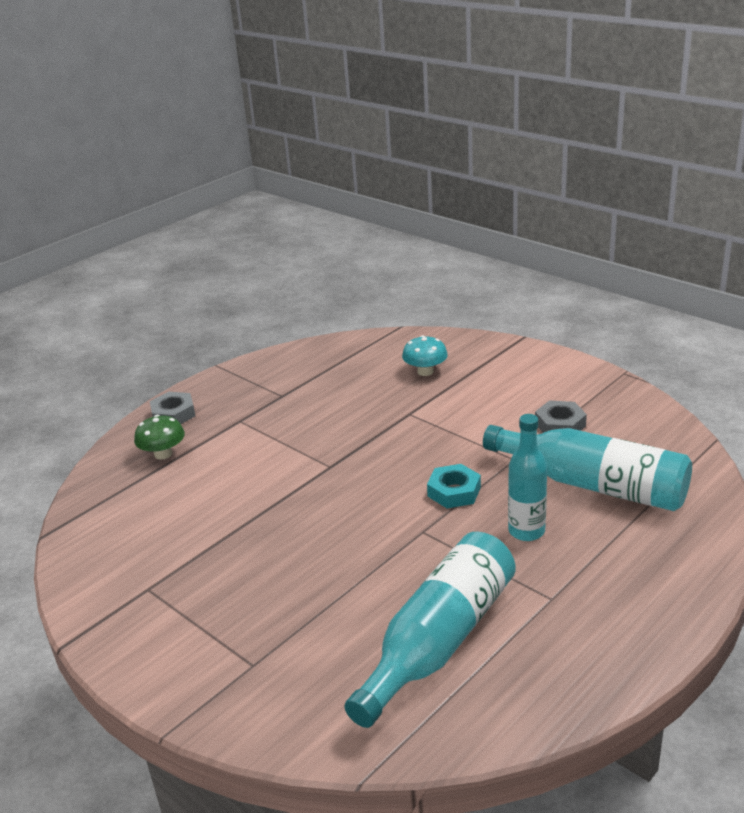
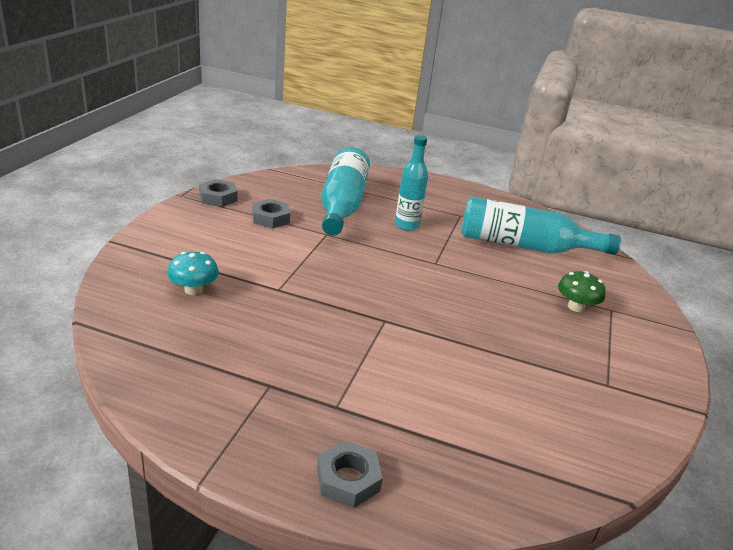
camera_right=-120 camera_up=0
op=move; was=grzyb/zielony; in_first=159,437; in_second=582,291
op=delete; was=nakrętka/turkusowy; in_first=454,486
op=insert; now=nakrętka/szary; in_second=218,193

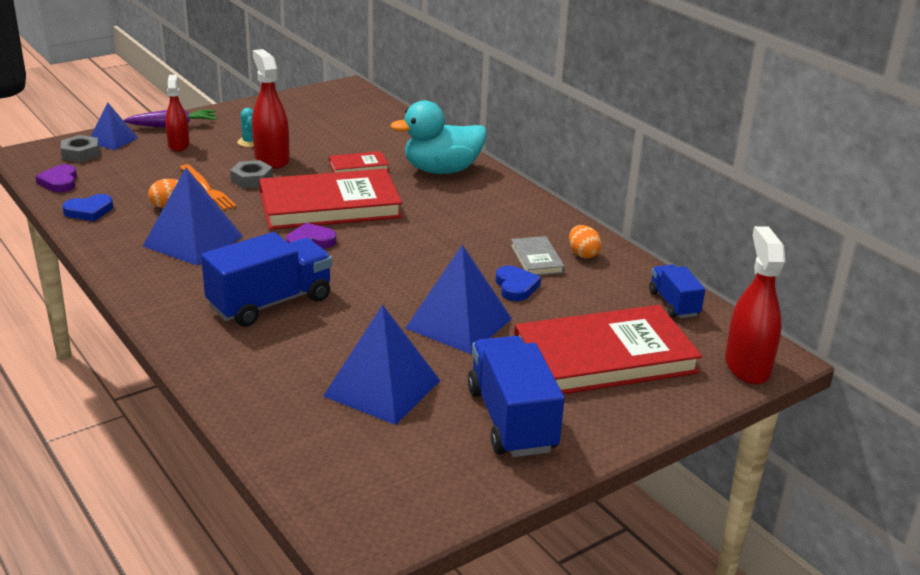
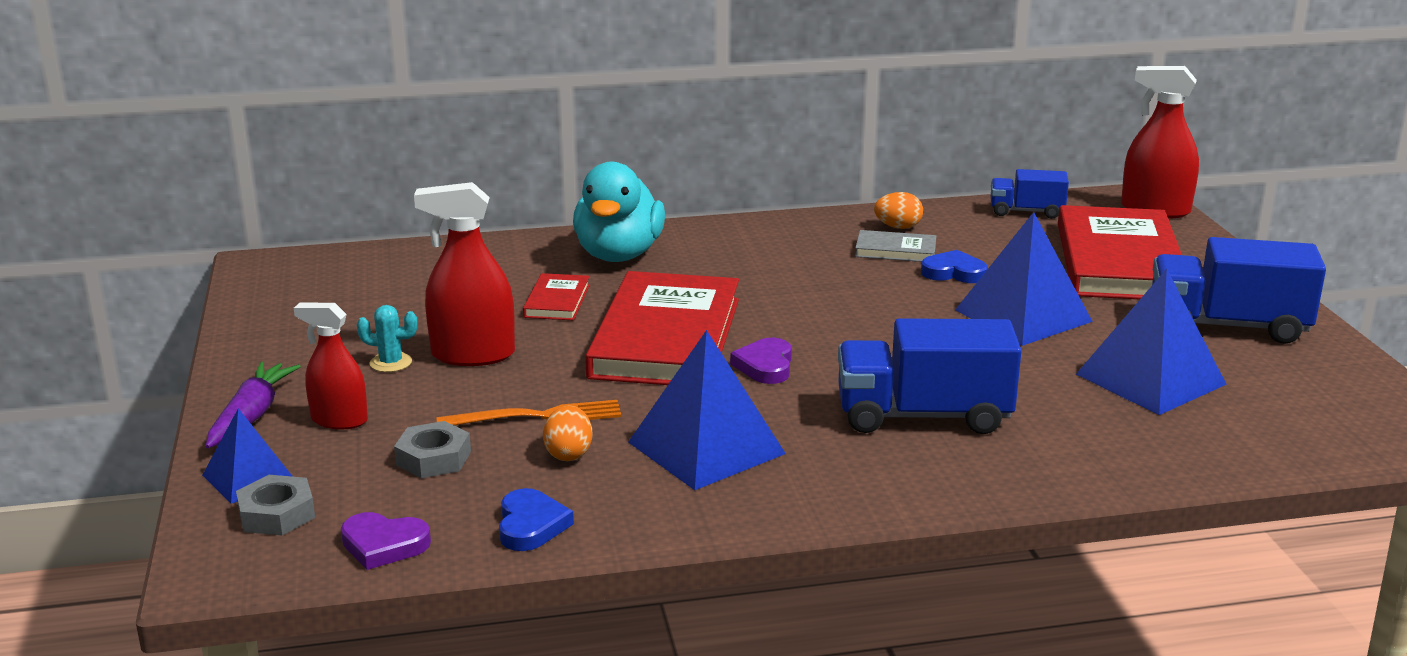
camera_right=-65 camera_up=-5
op=move; was=nakrętka/szary; in_first=251,174; in_second=432,449
op=rotate; was=ciężarówka/niebieski; in_first=266,279; in_second=929,376; clockwise=-75

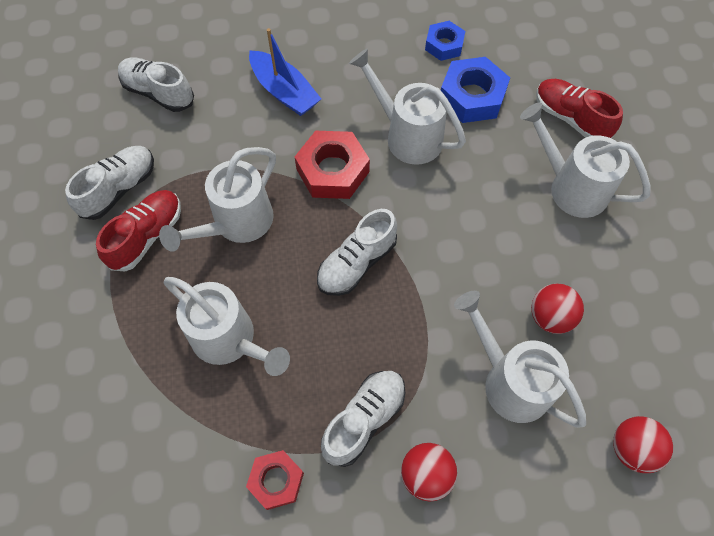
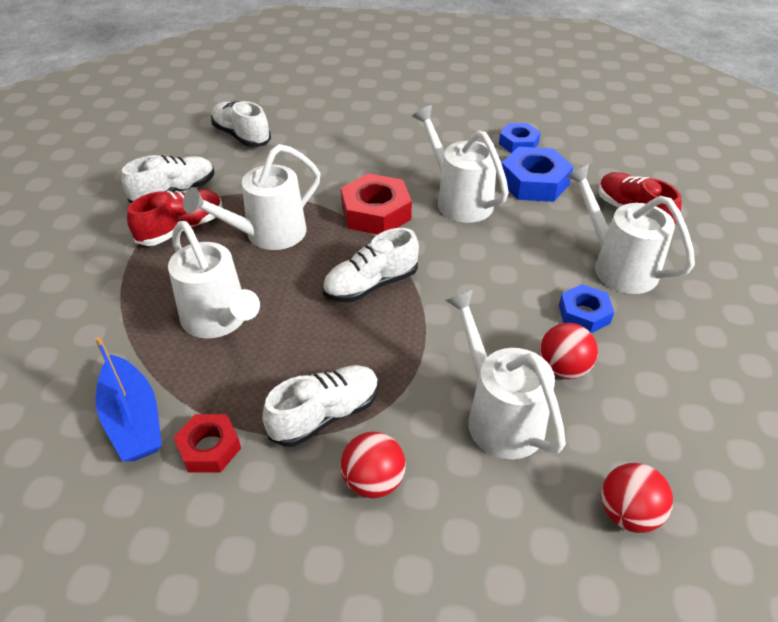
camera_right=15 camera_up=-20
op=move; was=łódka/niebieski; in_first=285,72; in_second=128,398
op=insert; now=nakrętka/niebieski; in_second=586,308

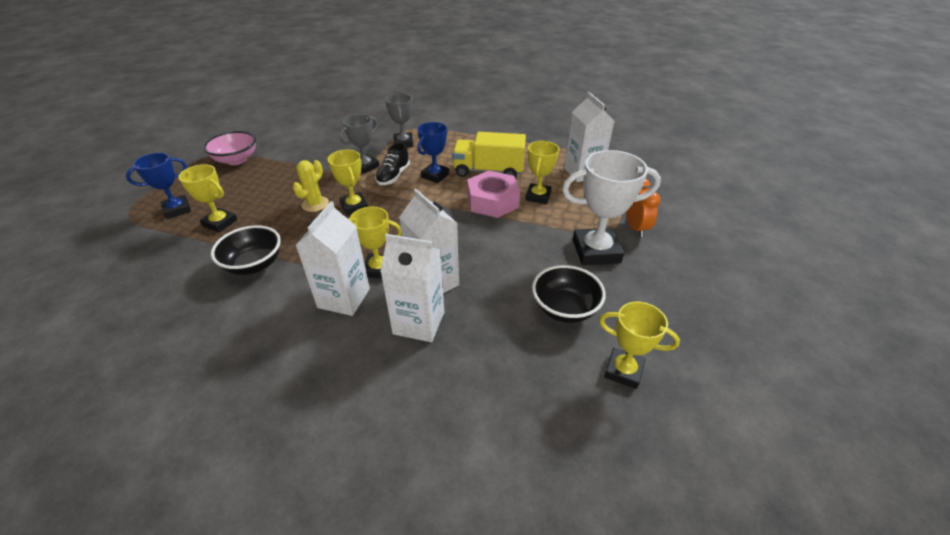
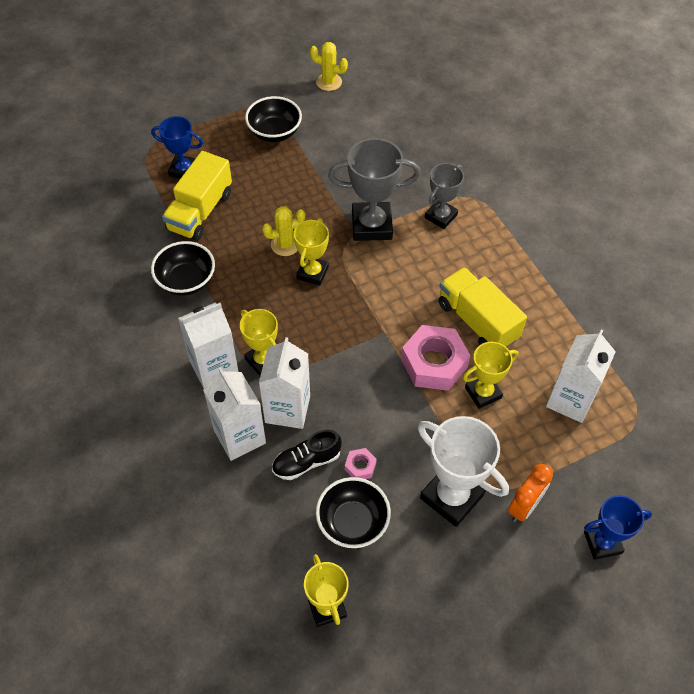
camera_right=45 camera_up=15
op=resize; was=puchar/szary; in_first=359,144; in_second=374,189; ratio=1.59
op=move; was=puchar/niebieski; in_first=433,152; in_second=618,527
op=recolor; was=miska/różowy; now=miska/czarny; in_first=229,148; in_second=273,119
op=move; was=but/czarny; in_first=392,164; in_second=307,455
op=replace; was=puchar/żółty; now=ciężarówka/żółty; in_first=207,198; in_second=197,196
op=insert; now=kaktus/żółty; in_second=329,66
op=insert; now=nakrętka/różowy; in_second=361,463

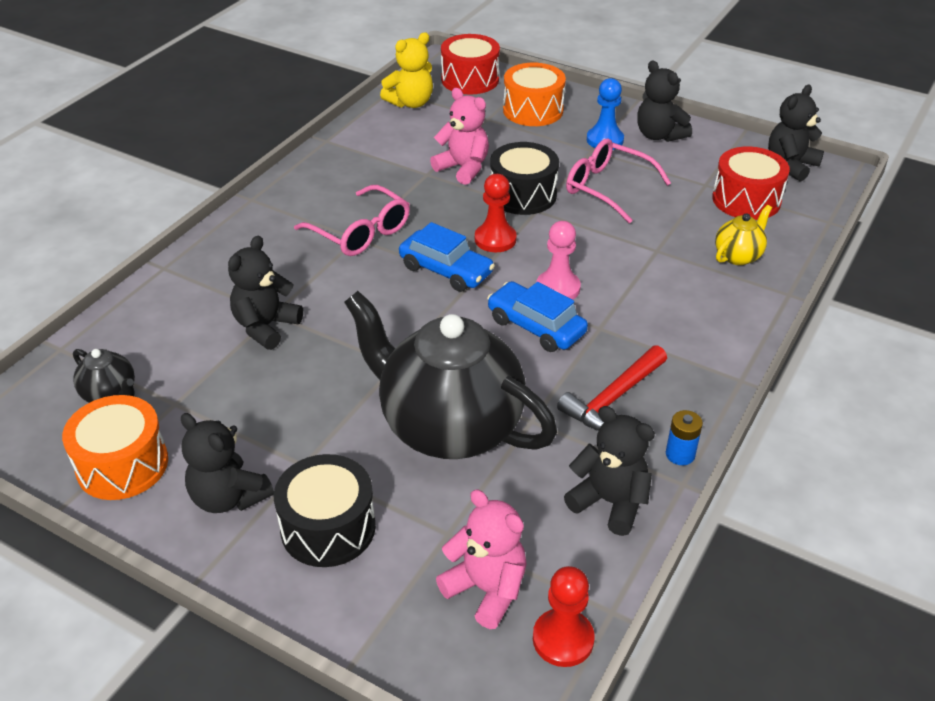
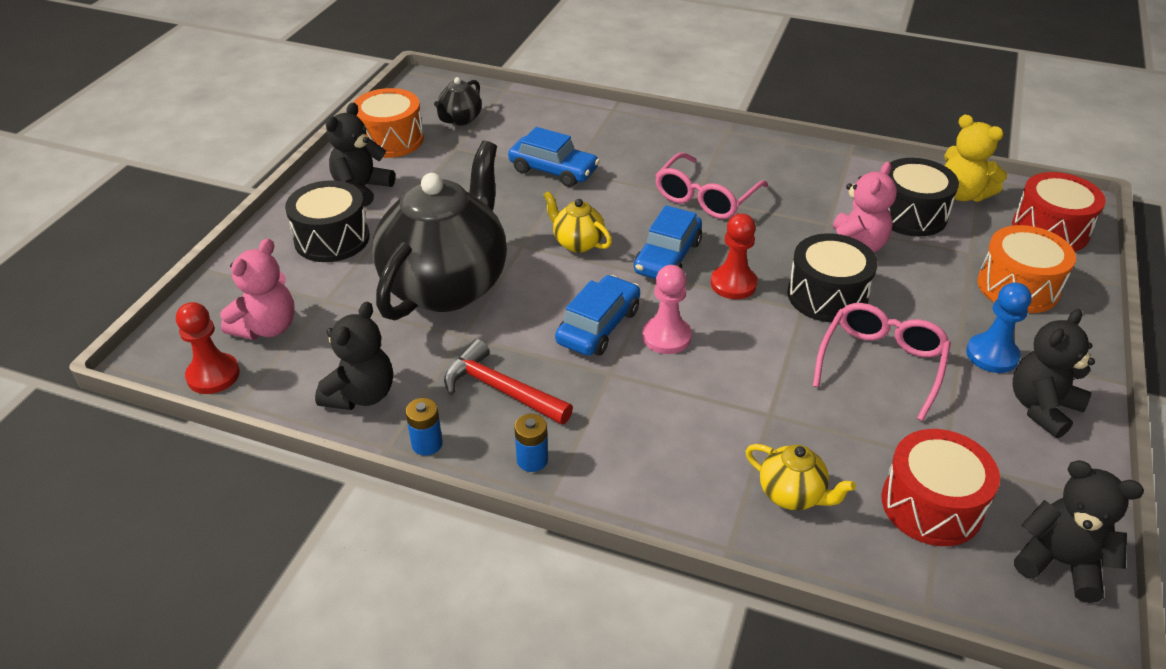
camera_right=80 camera_up=0
op=replace; was=miś/czarny; now=samochód/niebieski; in_first=265,293; in_second=554,157
op=insert; now=bęben/czarny; in_second=923,197
op=insert; now=imbryk/żółty; in_second=577,222
op=insert; now=bateria/niebieski; in_second=531,443

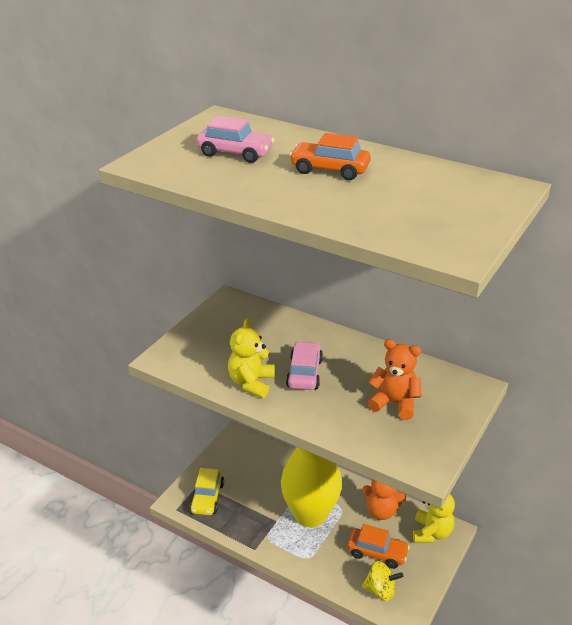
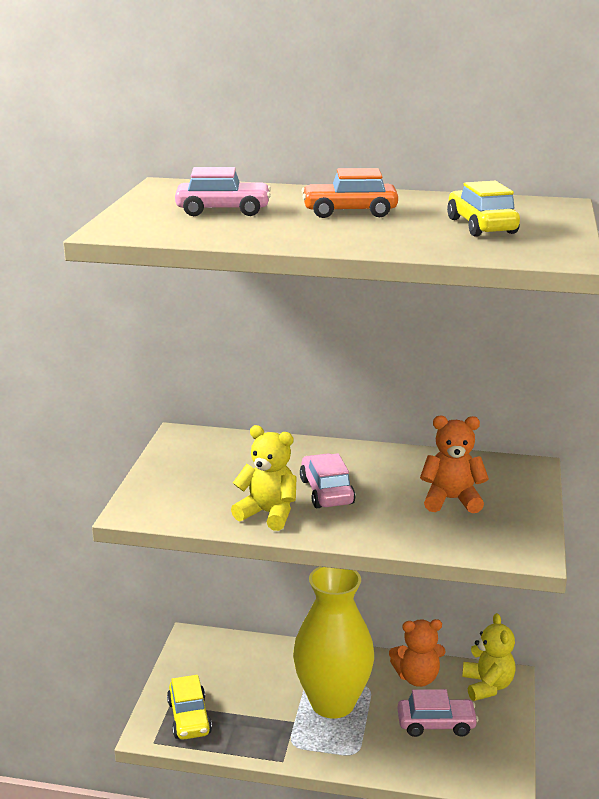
camera_right=-20 camera_up=-10
op=rotate; was=miś/żółty; in_first=251,358; in_second=264,478; clockwise=120
op=recolor; was=samochód/pomarańczowy; now=samochód/różowy; in_first=378,546; in_second=438,713
op=delete; was=bączek/żółty; in_first=382,581
op=insert; now=samochód/żółty; in_second=483,209

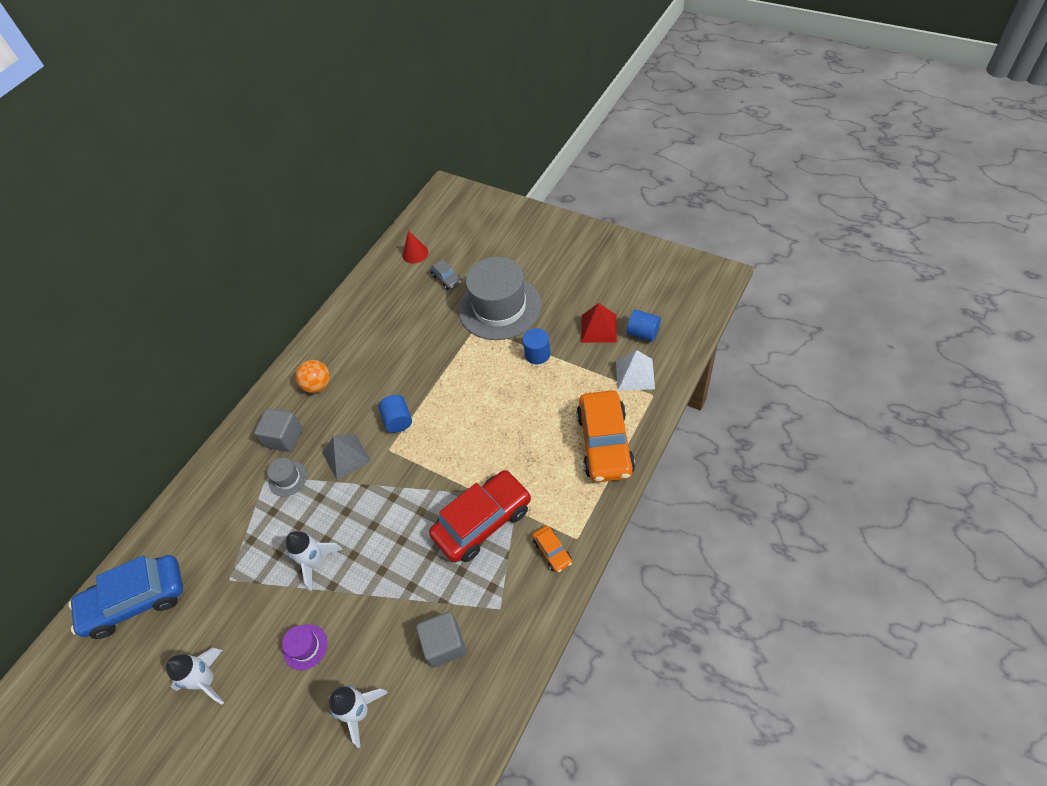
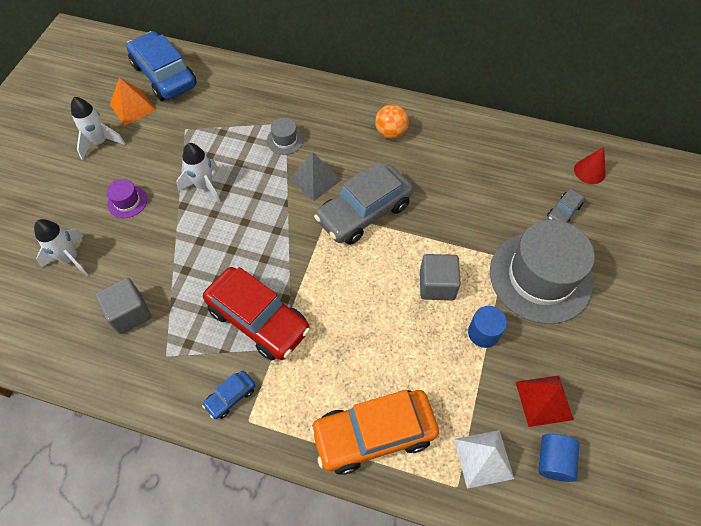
camera_right=70 camera_up=5
op=replace; was=walec/niebieski; now=samochód/szary; in_first=395,414; in_second=363,203
op=move; was=sześcian/szary; in_first=278,430; in_second=440,277
op=recolor; was=samochód/pomarańczowy; now=samochód/niebieski; in_first=552,549; in_second=229,395
op=insert; now=piramida/pomarańczowy; in_second=133,102

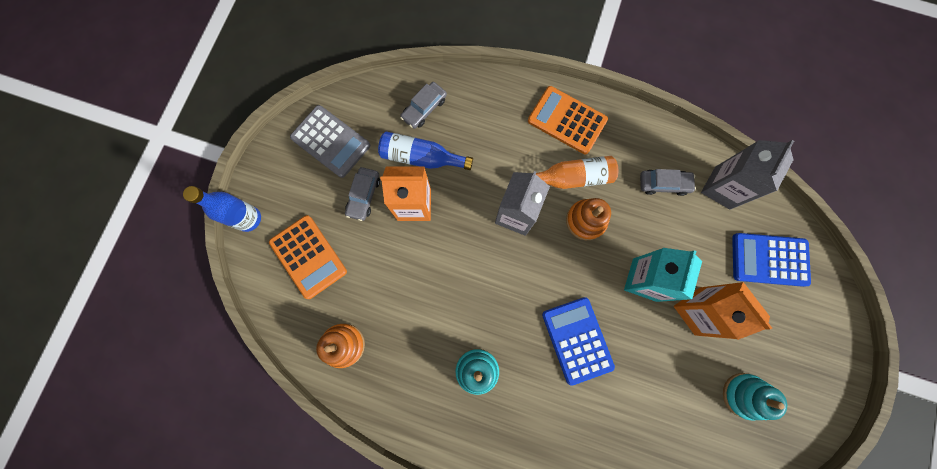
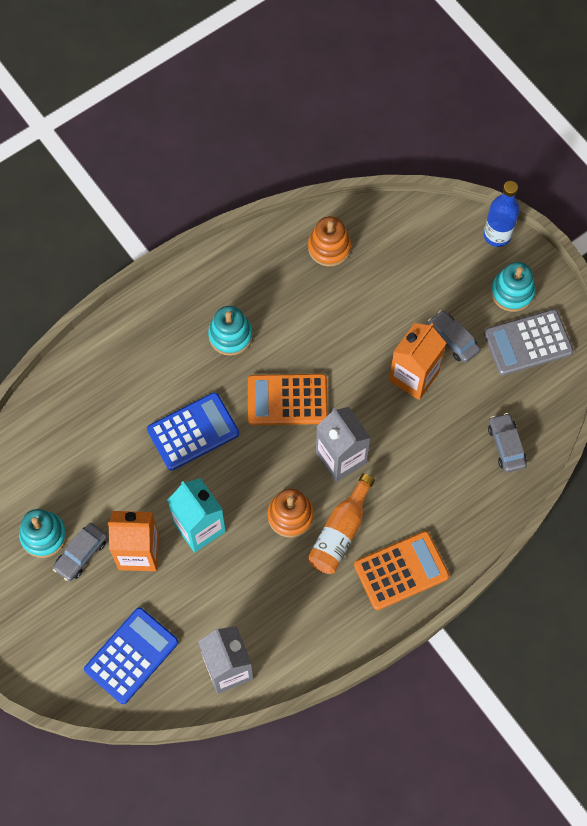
camera_right=125 camera_up=-10
op=delete; was=butelka/niebieski; in_first=425,150
op=move; was=samochód/szary; in_first=668,182; in_second=80,552
op=move; was=kalkulator/pomarańczowy; in_first=308,257; in_second=288,399
op=rotate; was=kalkulator/niebieski; in_first=578,341; in_second=193,431; clockwise=-45
op=insert; now=zabawka nakładanka/turkusowy; in_second=513,287

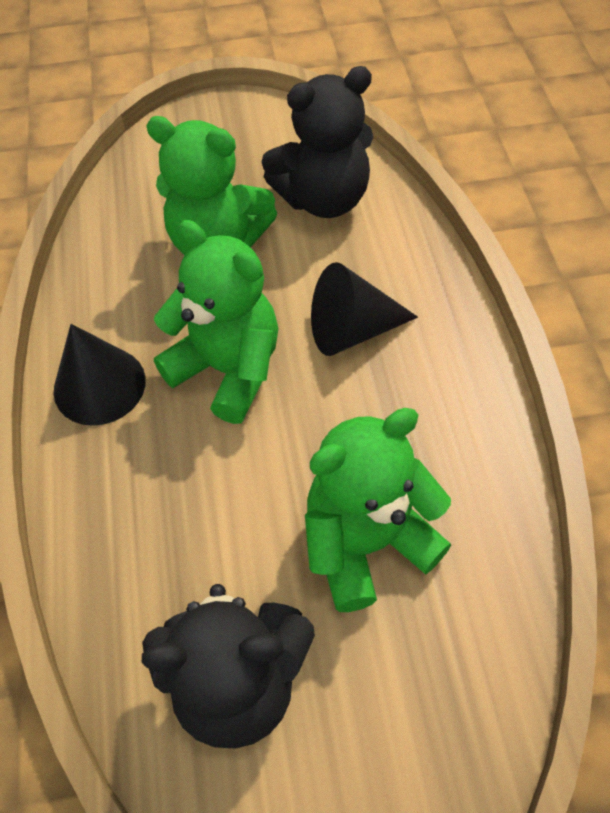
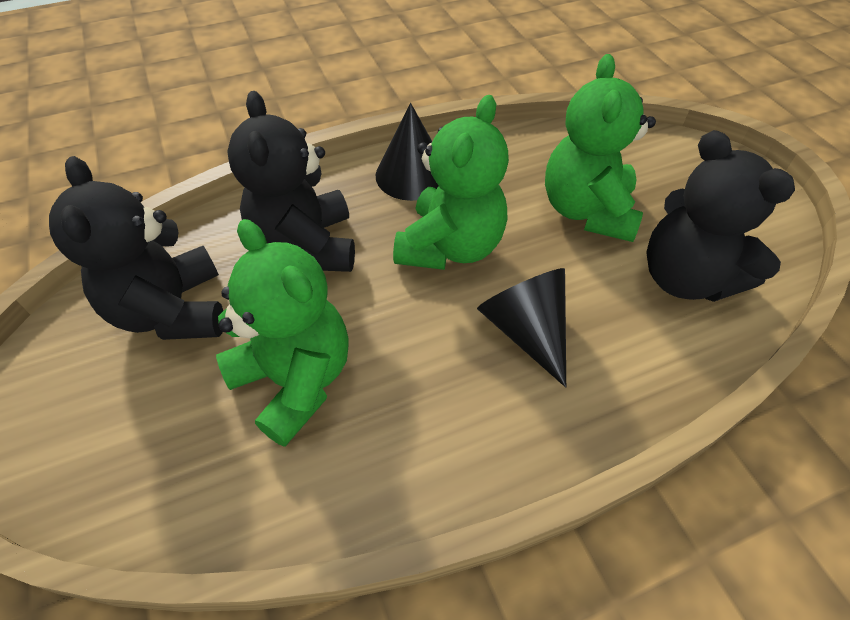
camera_right=75 camera_up=-5
op=insert; now=miś/czarny; in_second=291,181

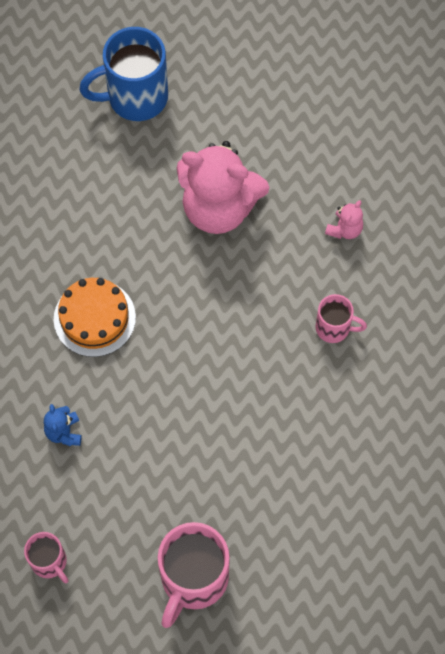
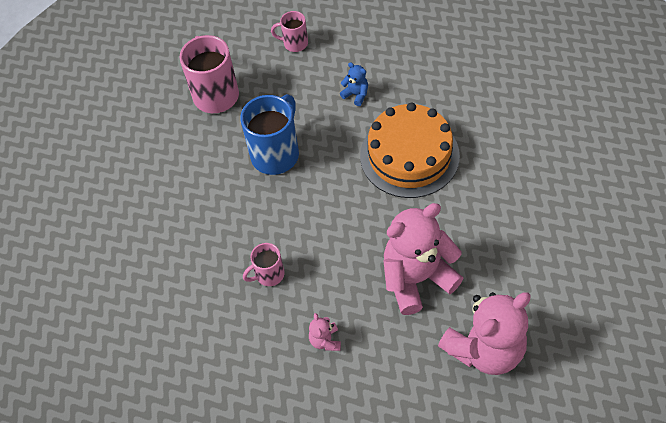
camera_right=140 camera_up=-10
op=move; was=kubek/niebieski; in_first=123,74; in_second=269,134
op=resize; was=tort/pomarańczowy; in_first=95,317; in_second=410,150; ratio=1.54
op=insert; now=miś/różowy; in_second=484,333

